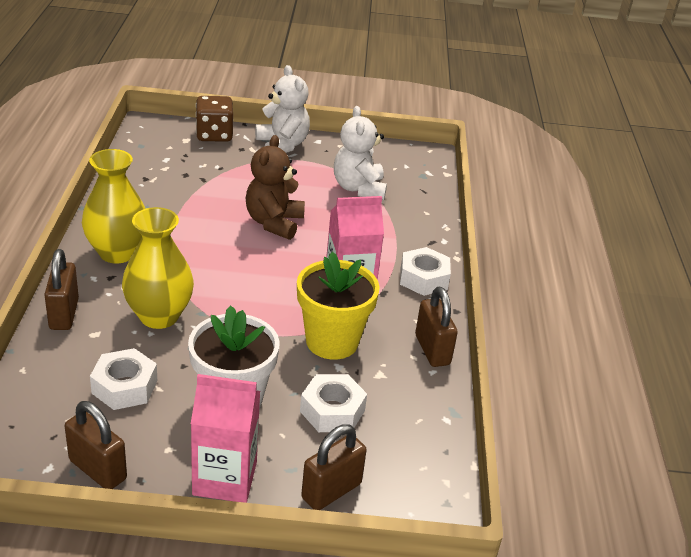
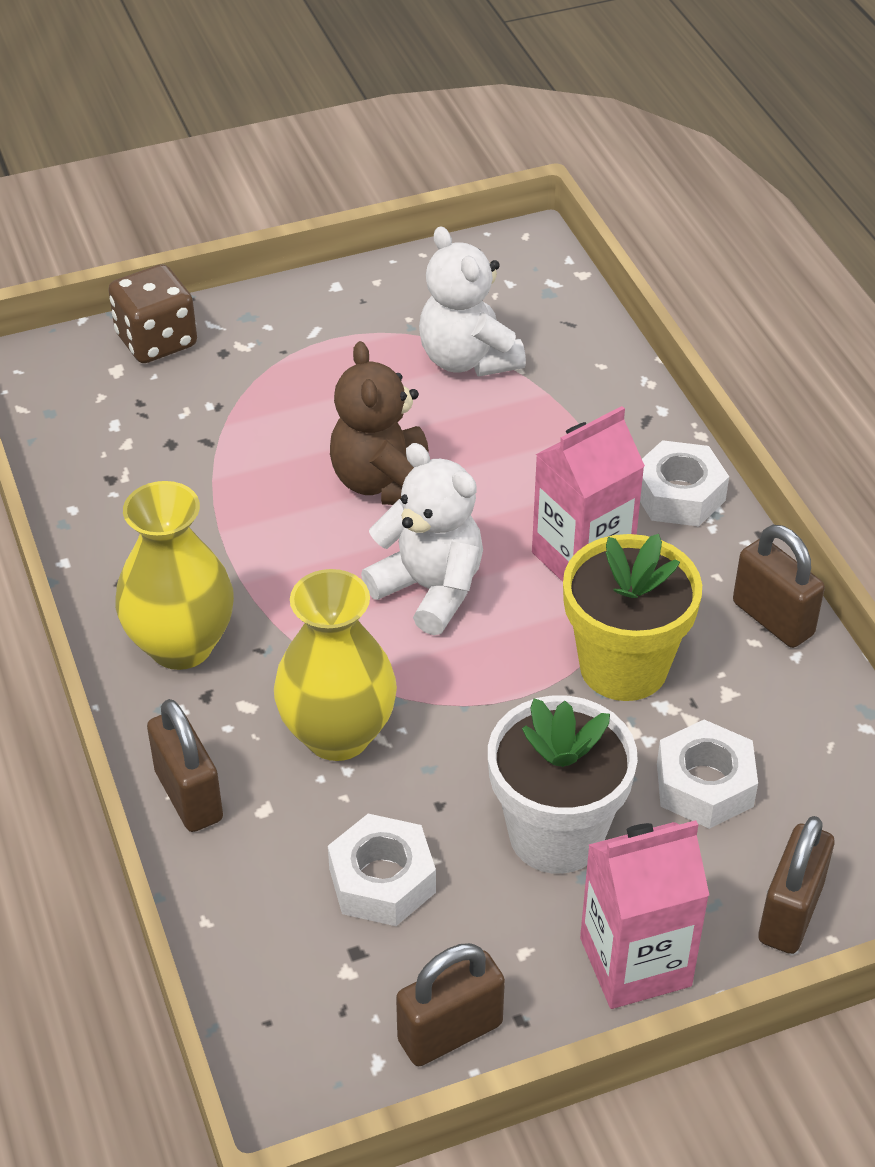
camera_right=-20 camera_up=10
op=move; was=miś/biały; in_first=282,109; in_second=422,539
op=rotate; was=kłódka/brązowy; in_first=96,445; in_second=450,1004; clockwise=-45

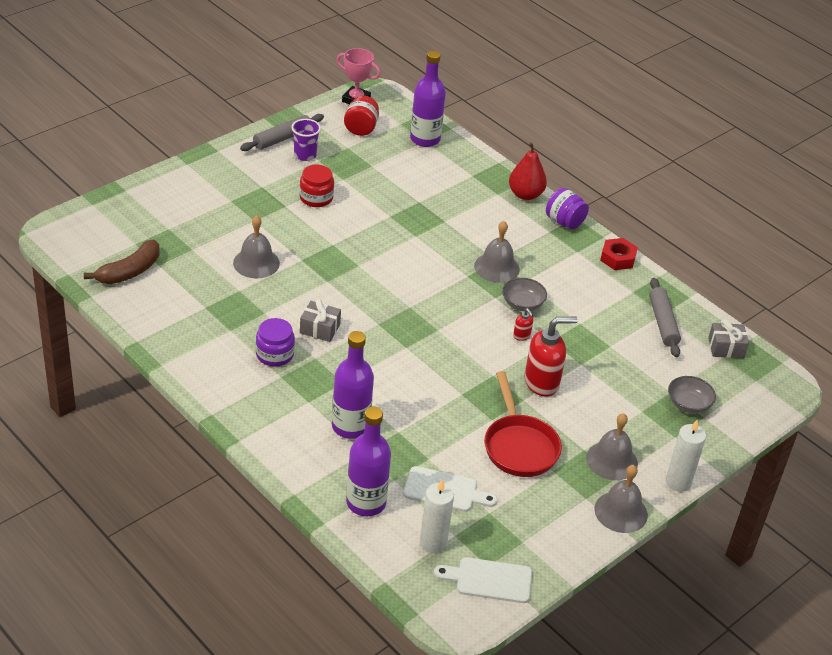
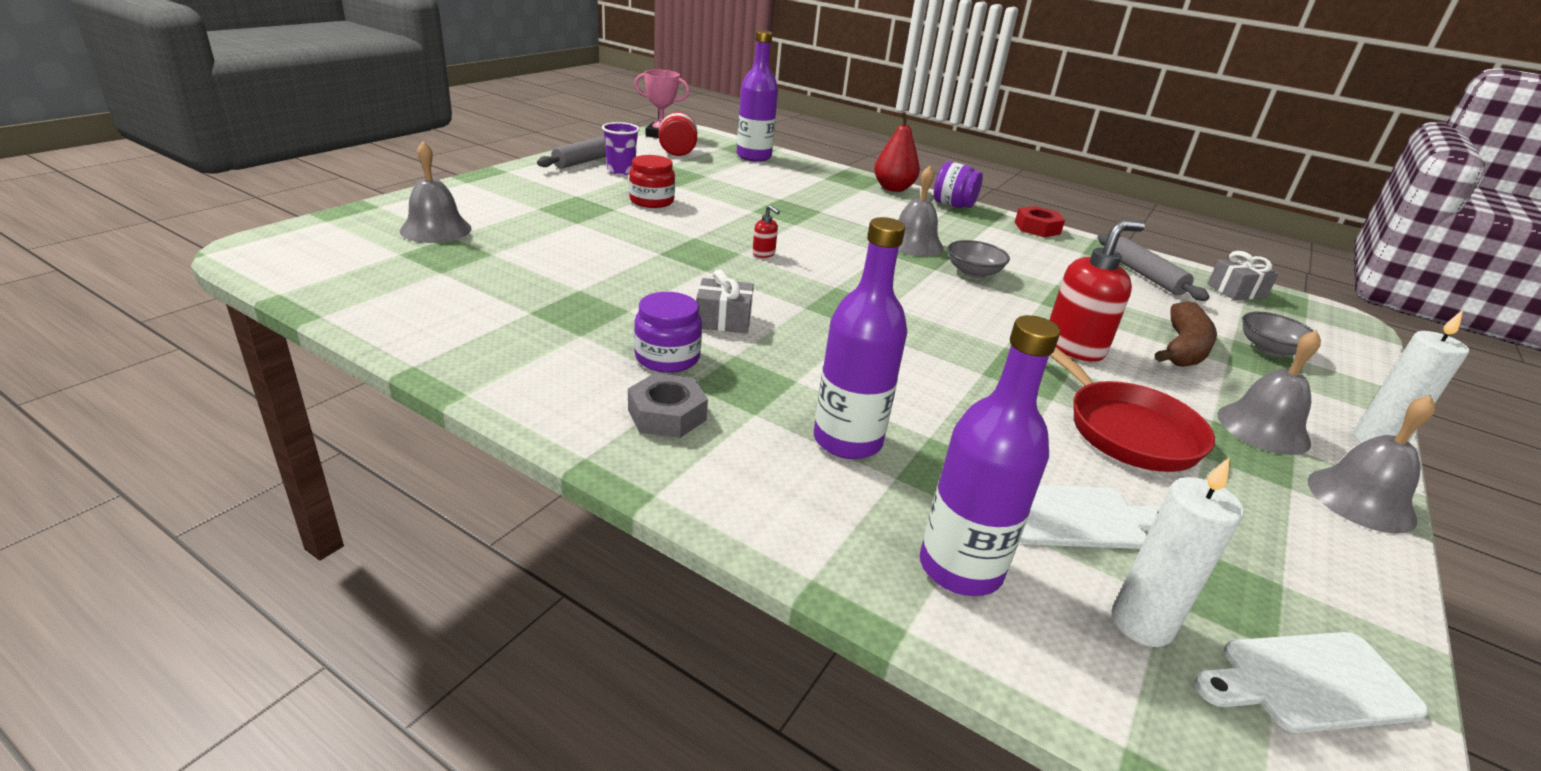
camera_right=-15 camera_up=-10
op=move; was=dzwonek/szary; in_first=256,246; in_second=436,192
op=move; was=banan/brązowy; in_first=121,262; in_second=1186,334
op=move; was=dozownik mydła/czerwony; in_first=523,324; in_second=766,231
op=insert; now=nakrętka/szary; in_second=668,405

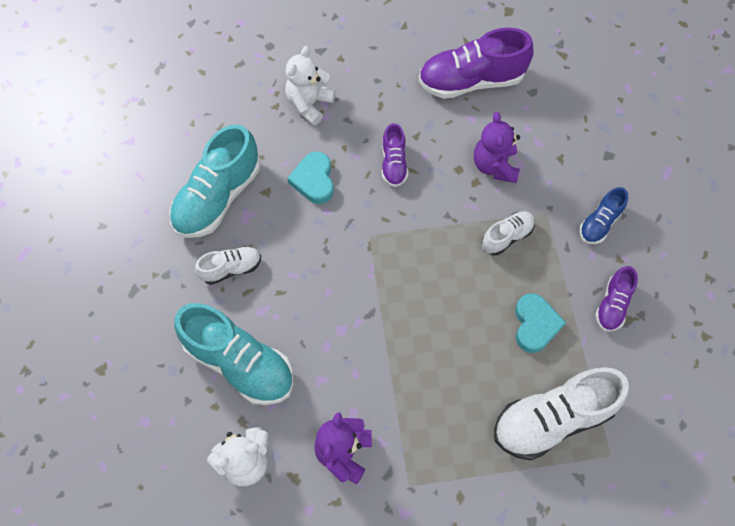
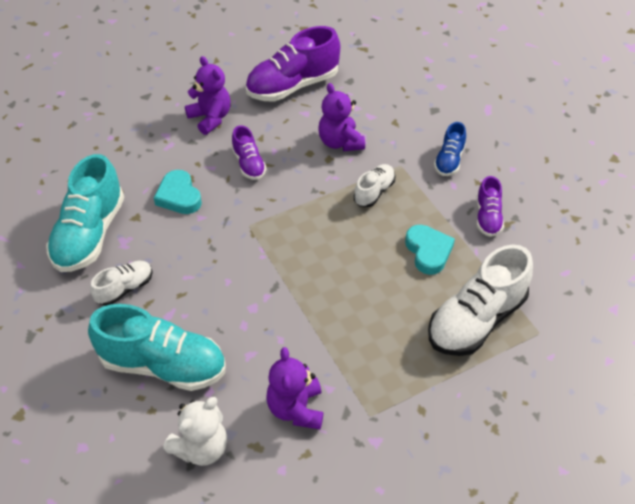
camera_right=-20 camera_up=-15
op=delete; was=miś/biały; in_first=310,85
op=insert; now=miś/fioletowy; in_second=208,95

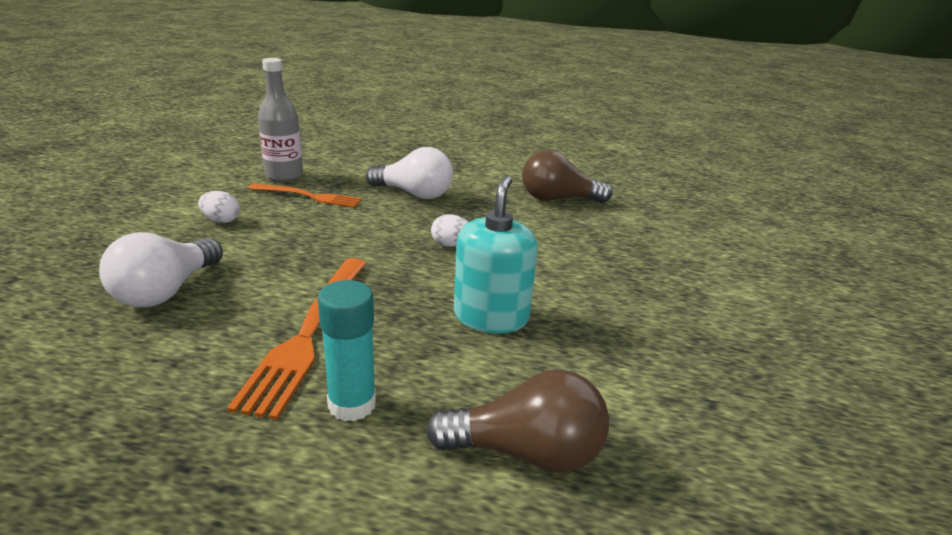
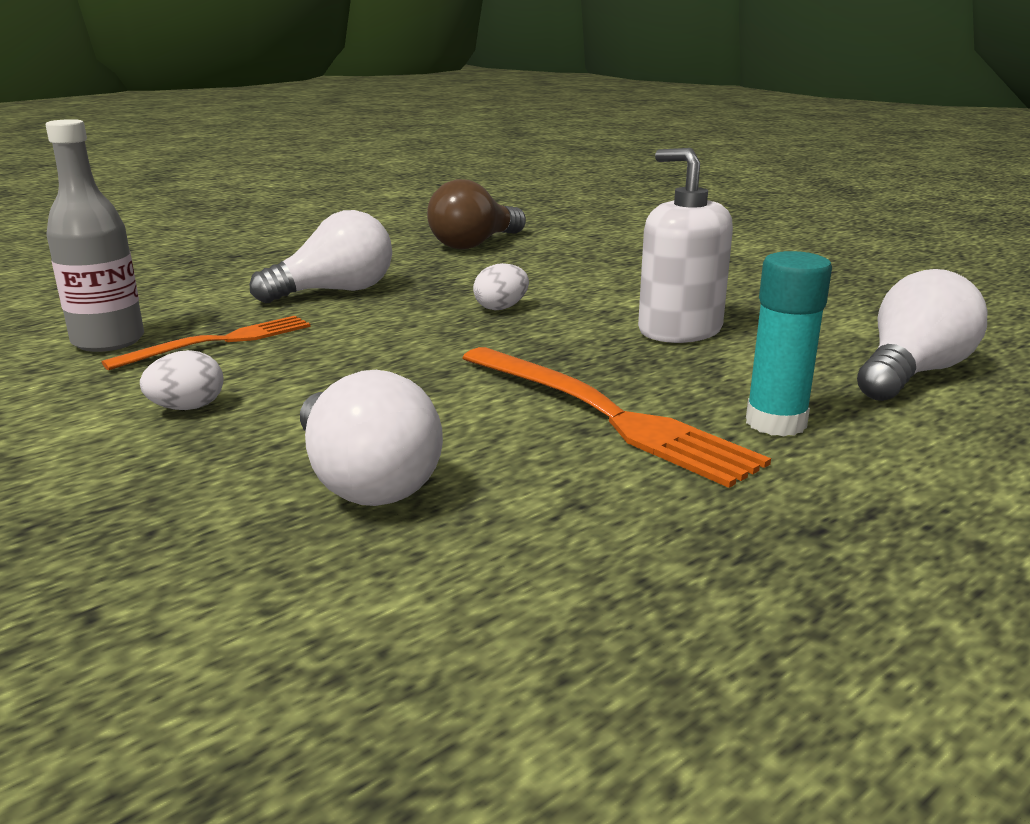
camera_right=-50 camera_up=-5
op=recolor; was=dozownik mydła/turkusowy; now=dozownik mydła/biały; in_first=496,254; in_second=685,245
op=recolor; was=żarówka/brązowy; now=żarówka/biały; in_first=517,421; in_second=922,335

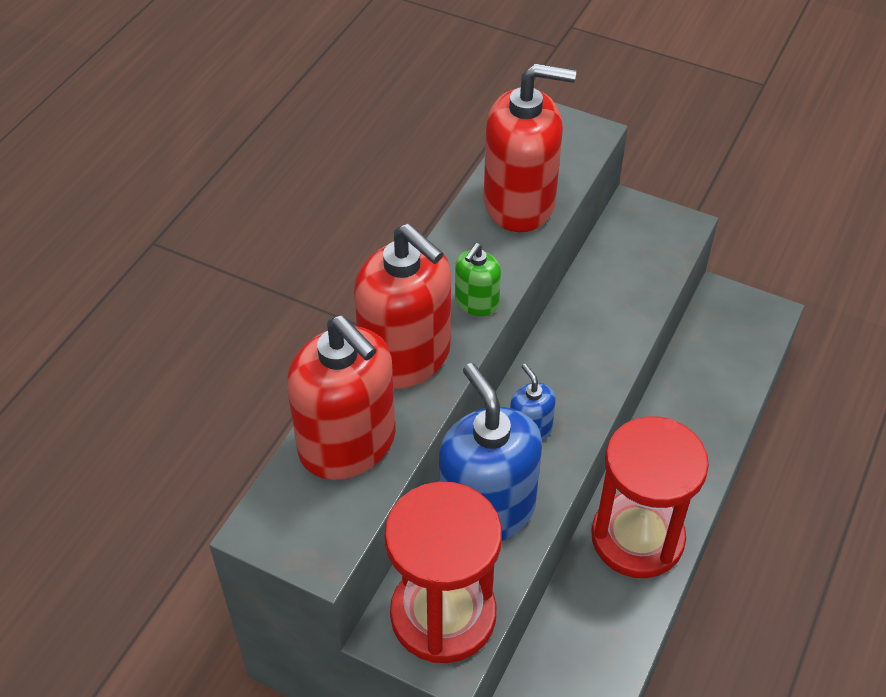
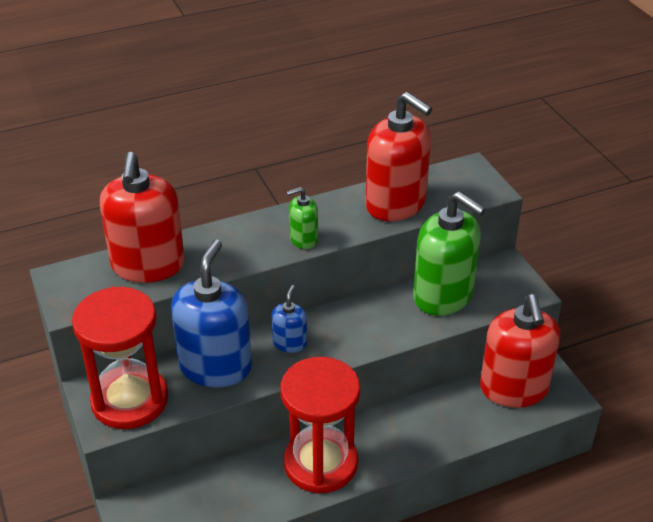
camera_right=40 camera_up=-10
op=move; was=dozownik mydła/czerwony; in_first=402,306; in_second=520,351
op=insert; now=dozownik mydła/zielony; in_second=449,253

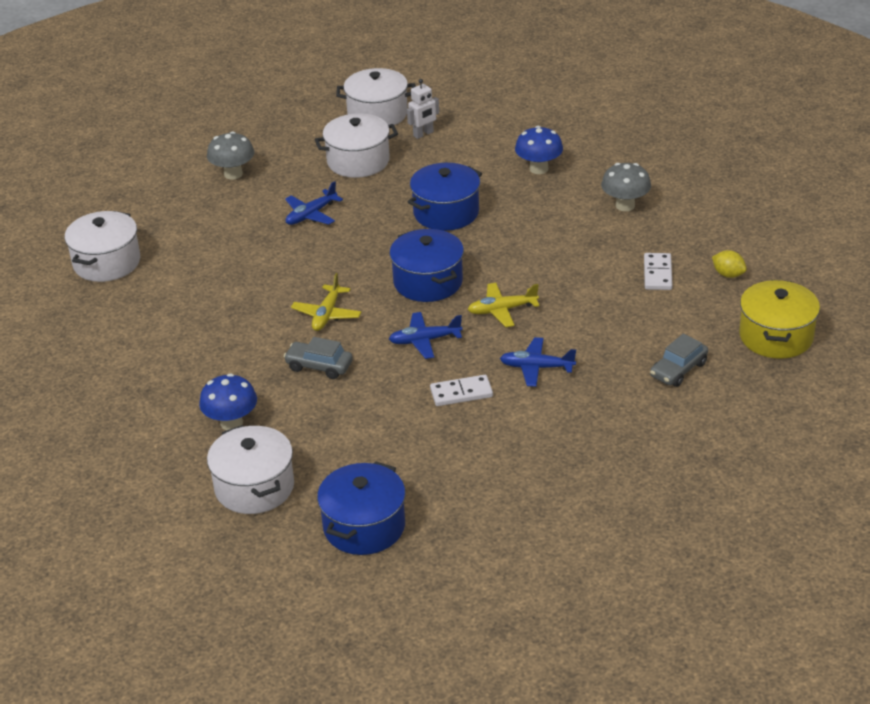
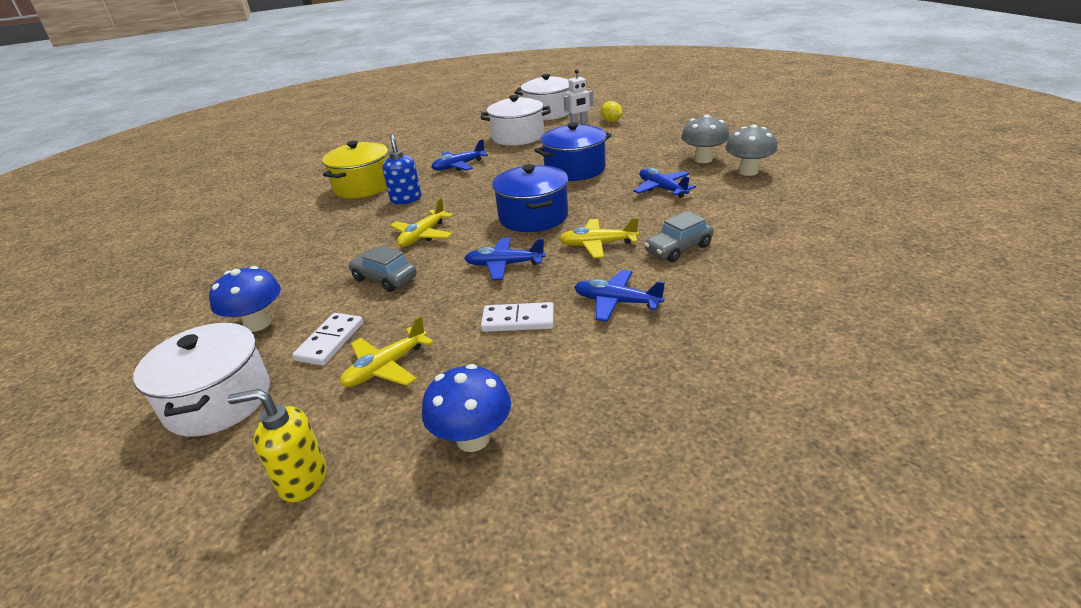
camera_right=15 camera_up=-5
op=move; was=grzyb/niebieski; in_first=539,150; in_second=466,408
op=move; was=grzyb/szary; in_first=231,155; in_second=705,138
op=delete; was=garnek/biały; in_first=102,246
op=move; was=cytryna/żółty; in_first=729,264; in_second=612,111
op=move; was=kostka domina/biały; in_first=658,271; in_second=327,339
op=move; was=garnek/żółty; in_first=779,319; in_second=355,169
op=move; was=samochód/szary; in_first=679,360; in_second=679,236
op=replace; was=garnek/niebieski; now=dozownik mydła/żółty; in_first=361,508; in_second=276,445
op=insert; now=dozownik mydła/niebieski; in_second=401,169
op=insert; now=samolot/niebieski; in_second=664,183
op=insert; now=samolot/żółty; in_second=387,351

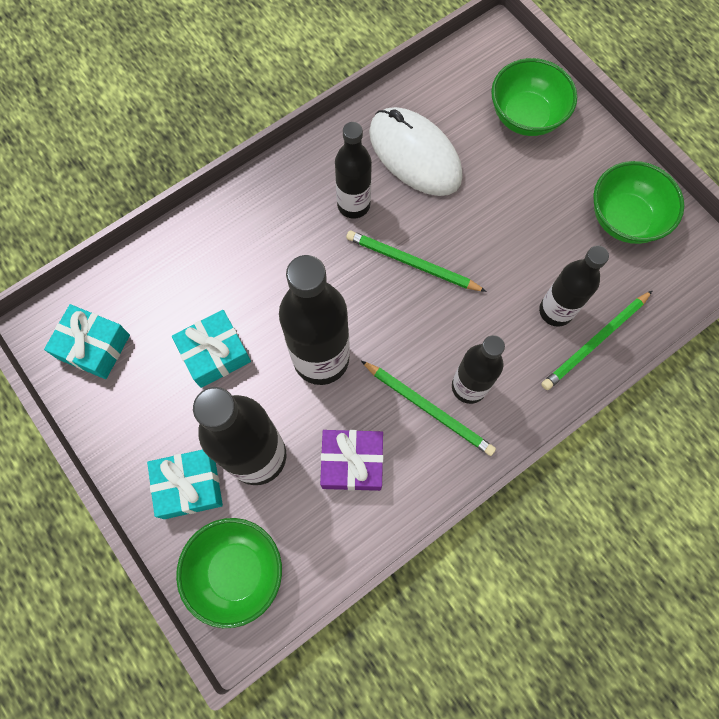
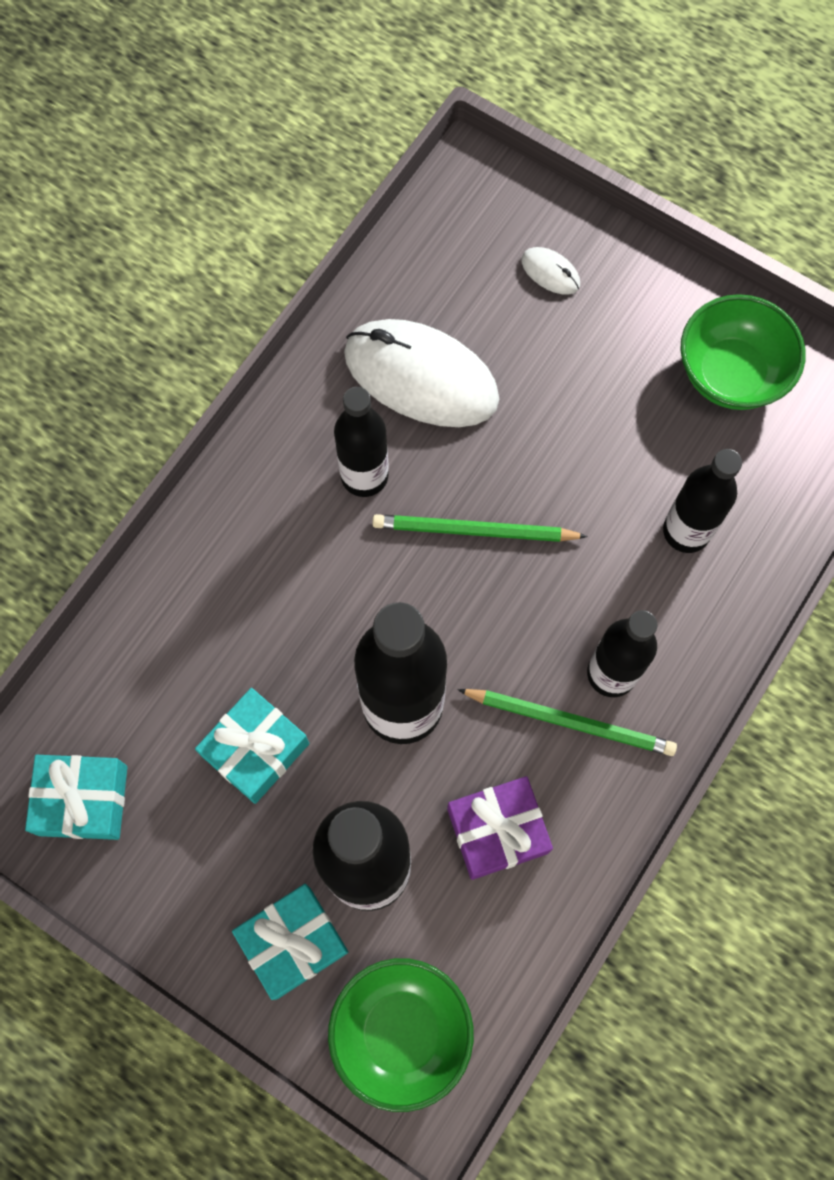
camera_right=-20 camera_up=0
op=replace; was=miska/zielony; now=myszka/biały; in_first=534,97; in_second=551,271
op=delete; was=ołówek/zielony; in_first=597,340

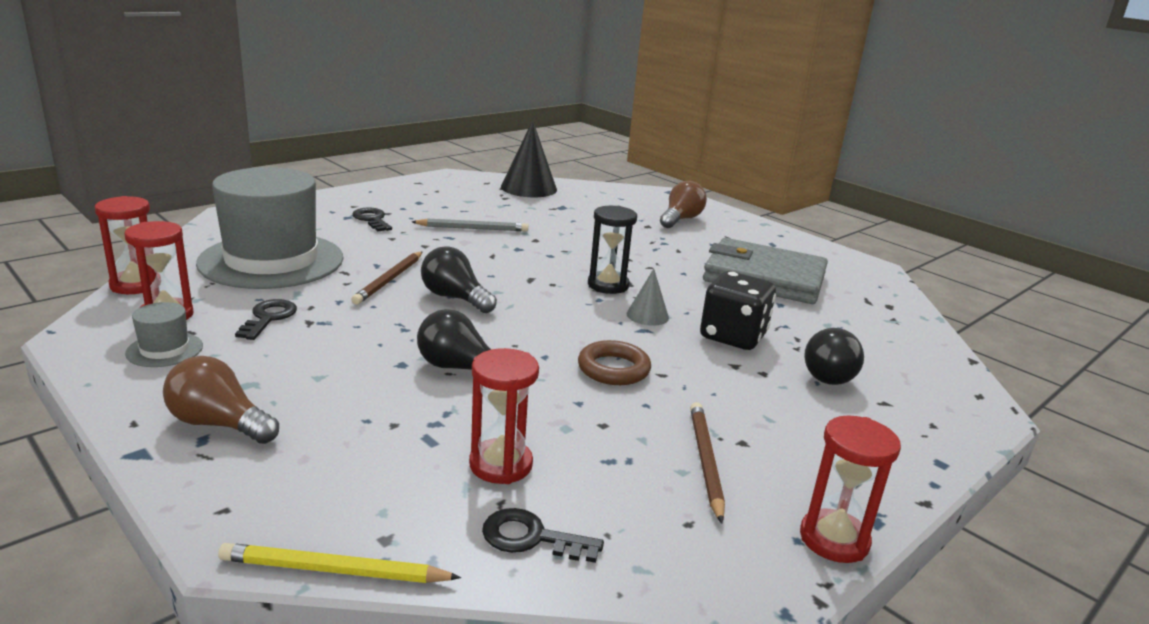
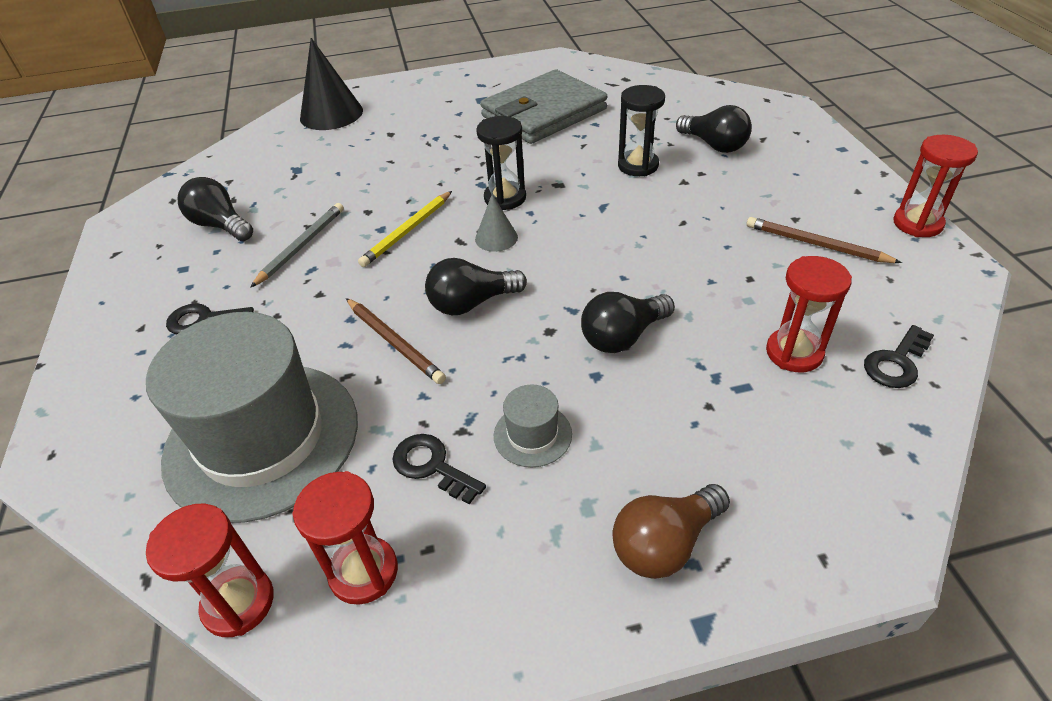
camera_right=-55 camera_up=20
op=move; was=stożek/czarny; in_first=529,158; in_second=331,84
op=delete; was=żarówka/brązowy; in_first=683,204
op=move; was=stożek/szary; in_first=648,297; in_second=496,223
op=replace; was=kostka do gry/czarny; now=klepsydra/czarny; in_first=738,310; in_second=641,130
op=move; was=kapelusz/szary; in_first=164,334; in_second=533,425
op=delete; was=pierścień/brązowy; in_first=614,362
op=move; was=ołówek/żółty; in_first=339,563; in_second=405,229
op=insert; now=żarówka/czarny; in_second=215,209

